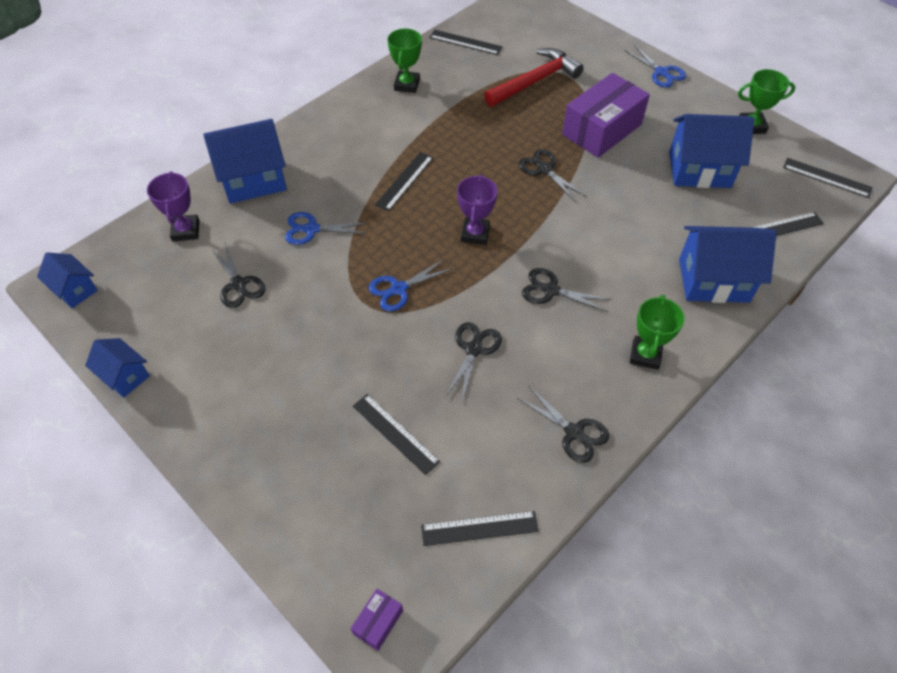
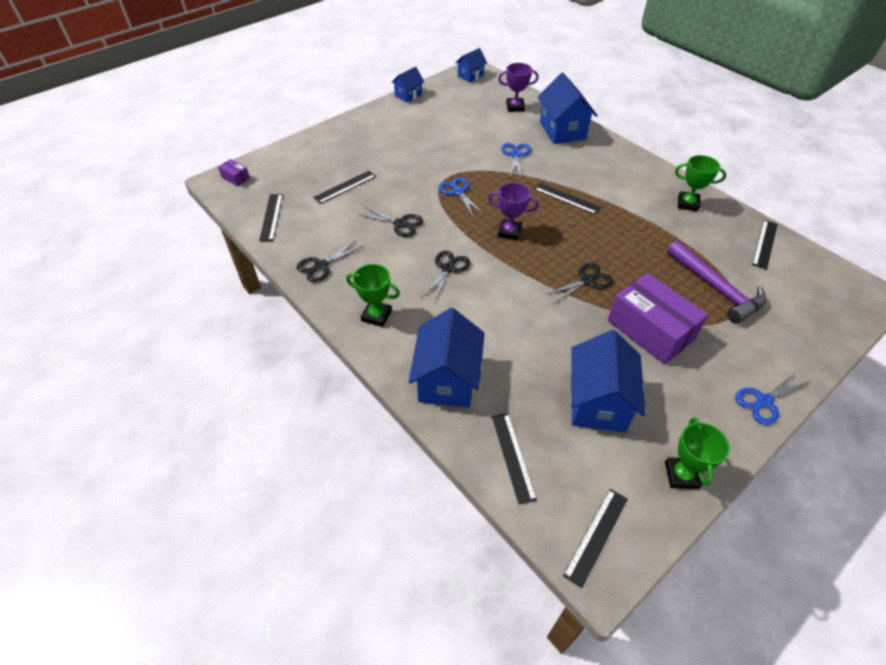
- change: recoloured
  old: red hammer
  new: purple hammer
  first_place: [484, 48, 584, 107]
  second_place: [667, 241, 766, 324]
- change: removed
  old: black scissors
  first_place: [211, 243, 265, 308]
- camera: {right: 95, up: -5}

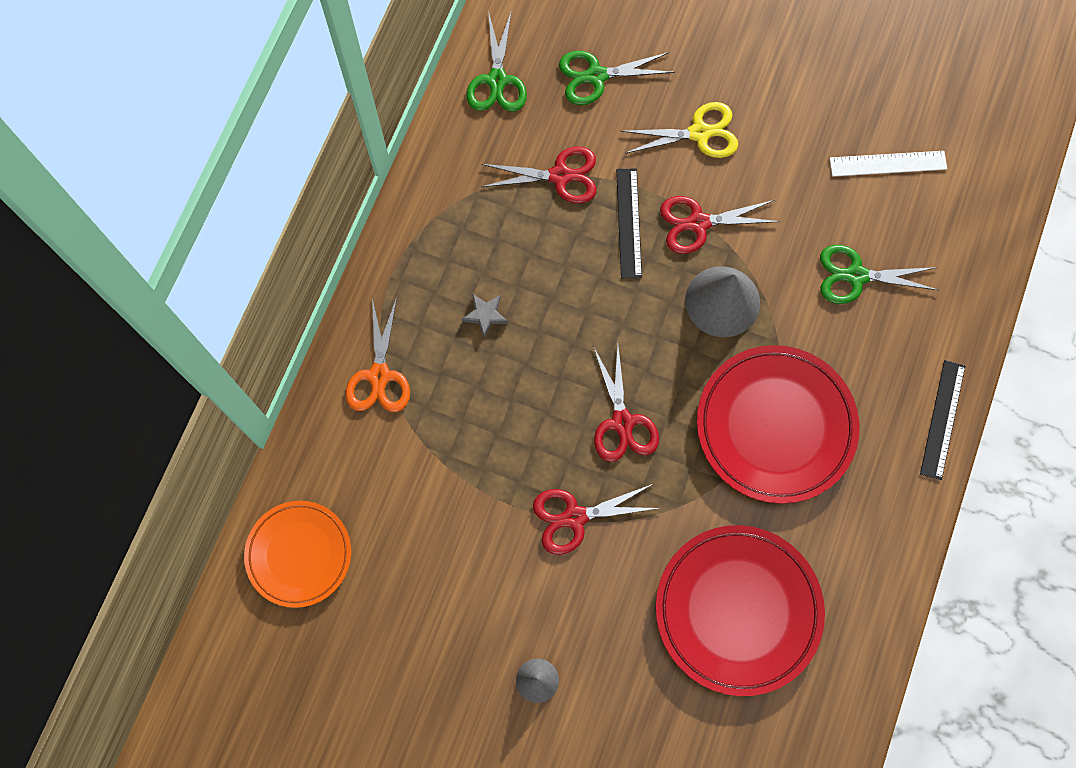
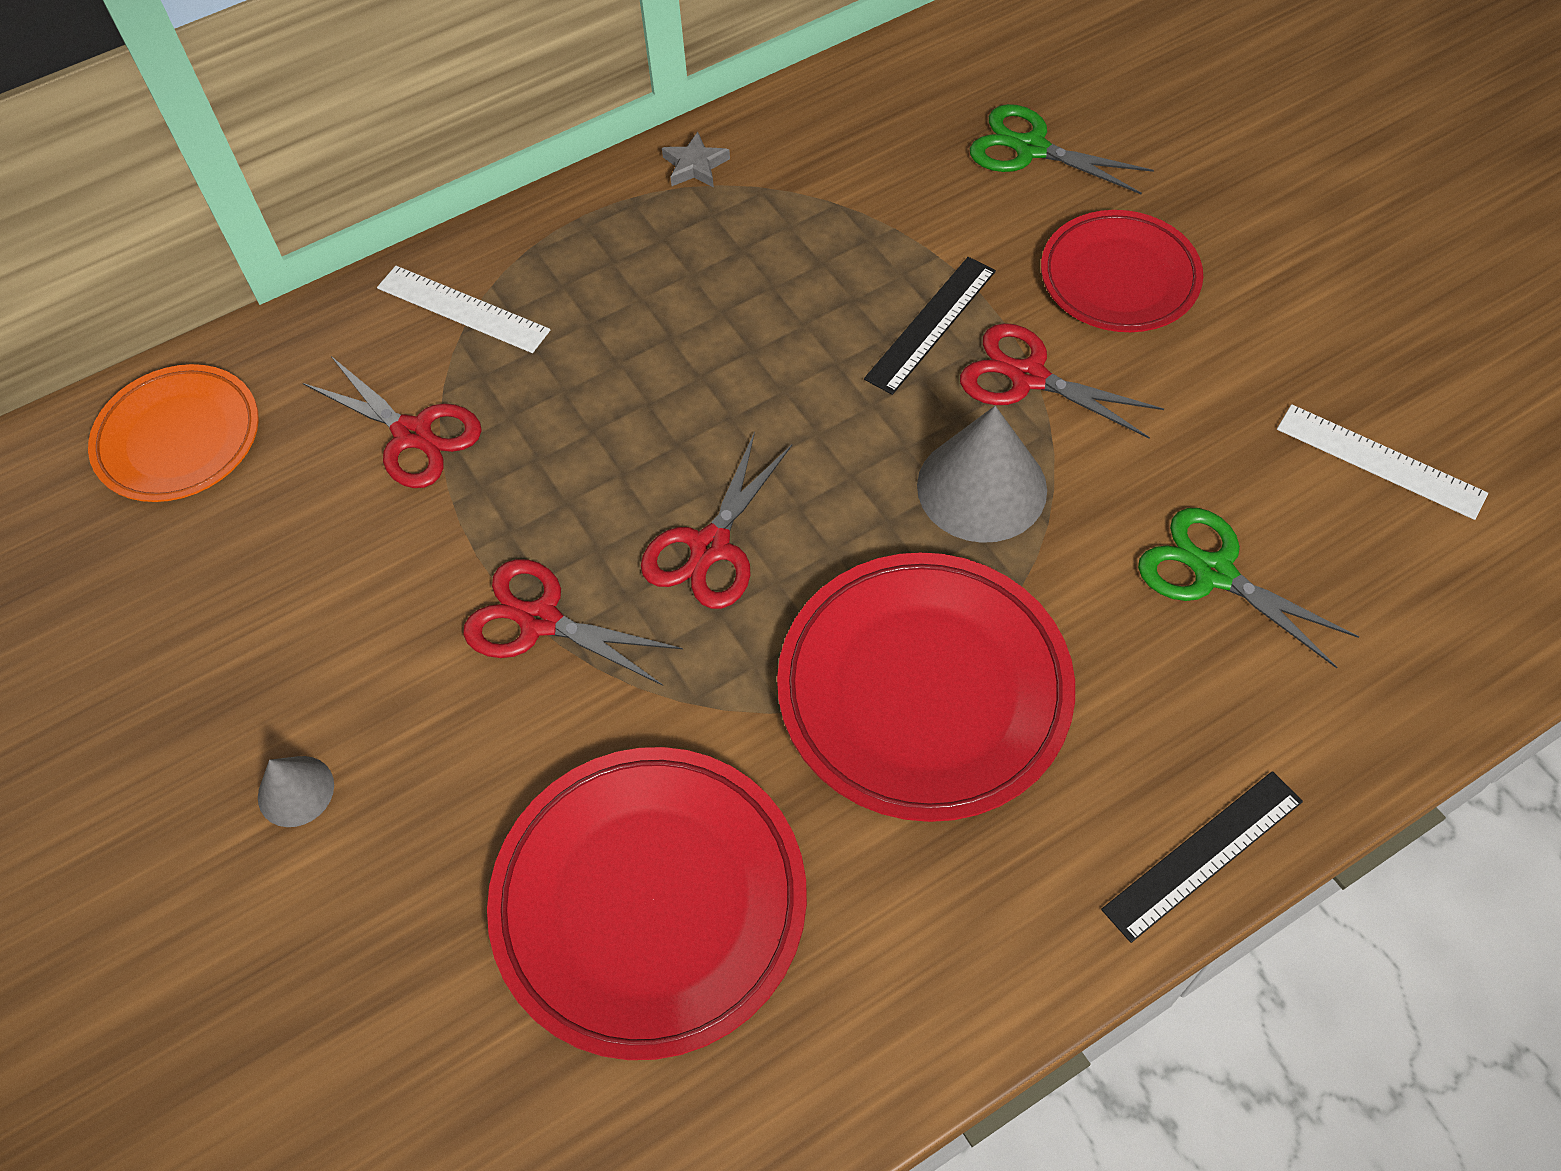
- change: removed
  old: green scissors
  first_place: [467, 10, 527, 112]
- change: replaced
  old: yellow scissors
  new: red plate
  first_place: [621, 102, 738, 158]
  second_place: [1041, 210, 1203, 332]
- change: moved
  old: red scissors
  first_place: [481, 147, 596, 203]
  second_place: [303, 355, 482, 488]
- change: moved
  old: grey star
  first_place: [462, 294, 508, 338]
  second_place: [662, 132, 730, 188]
- change: replaced
  old: orange scissors
  new: white ruler
  first_place: [346, 297, 410, 412]
  second_place: [377, 266, 550, 353]
- camera: {right: 40, up: -15}

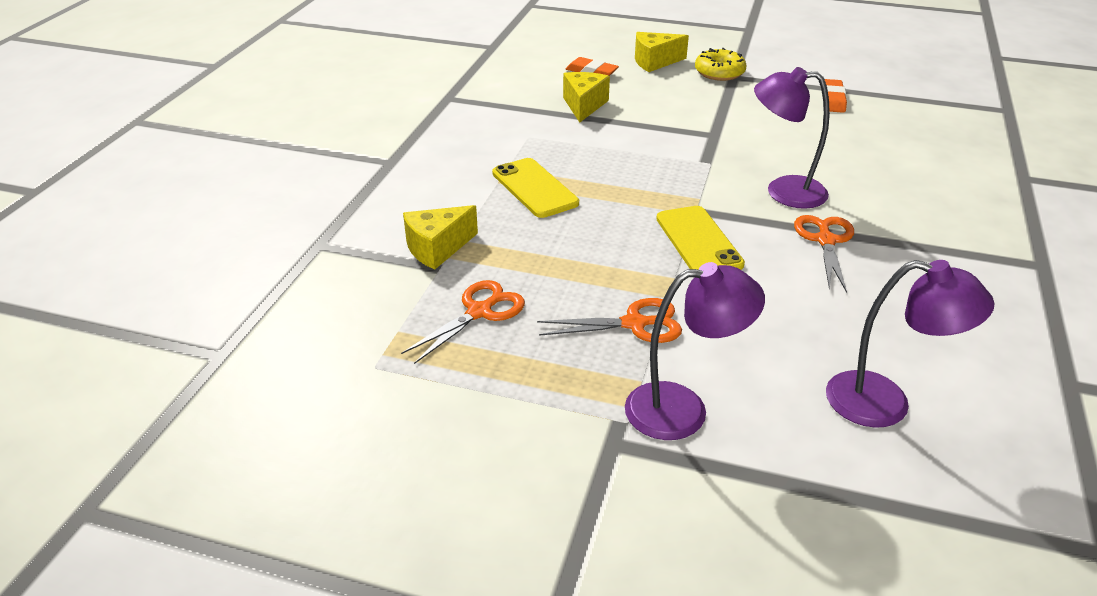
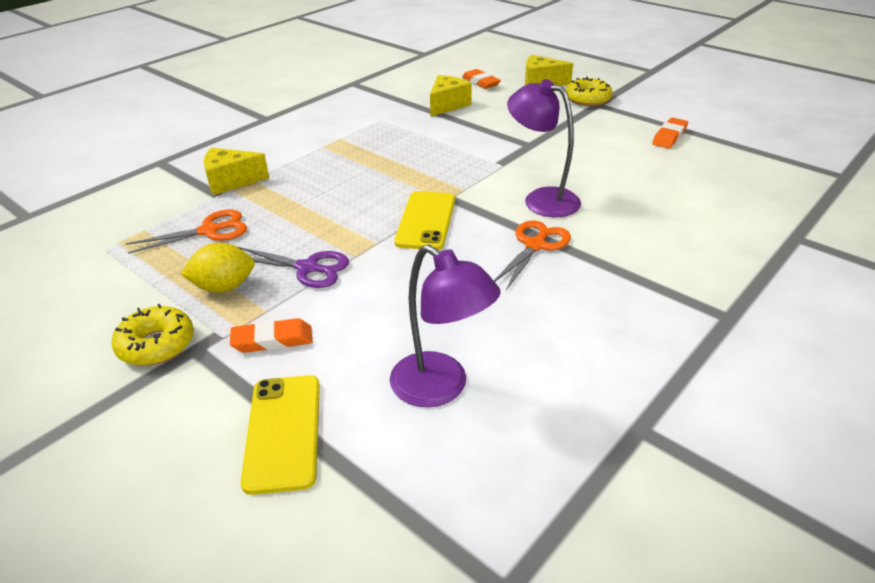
- change: moved
  old: yellow phone
  first_place: [492, 158, 579, 218]
  second_place: [241, 375, 320, 495]
- change: replaced
  old: purple lamp
  new: orange eraser
  first_place: [625, 262, 765, 440]
  second_place: [230, 318, 312, 353]
- change: recoloured
  old: orange scissors
  new: purple scissors
  first_place: [537, 298, 682, 343]
  second_place: [238, 247, 349, 288]
- change: added
  new: yellow lemon
  second_place: [180, 243, 255, 293]
- change: added
  new: yellow donut
  second_place: [112, 304, 194, 366]
- camera: {right: 25, up: 0}

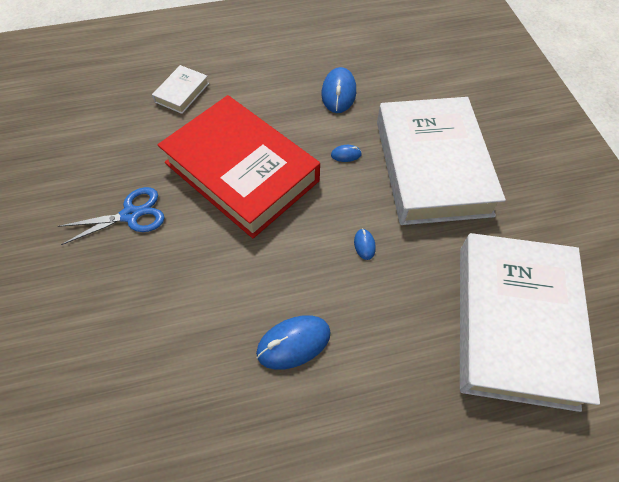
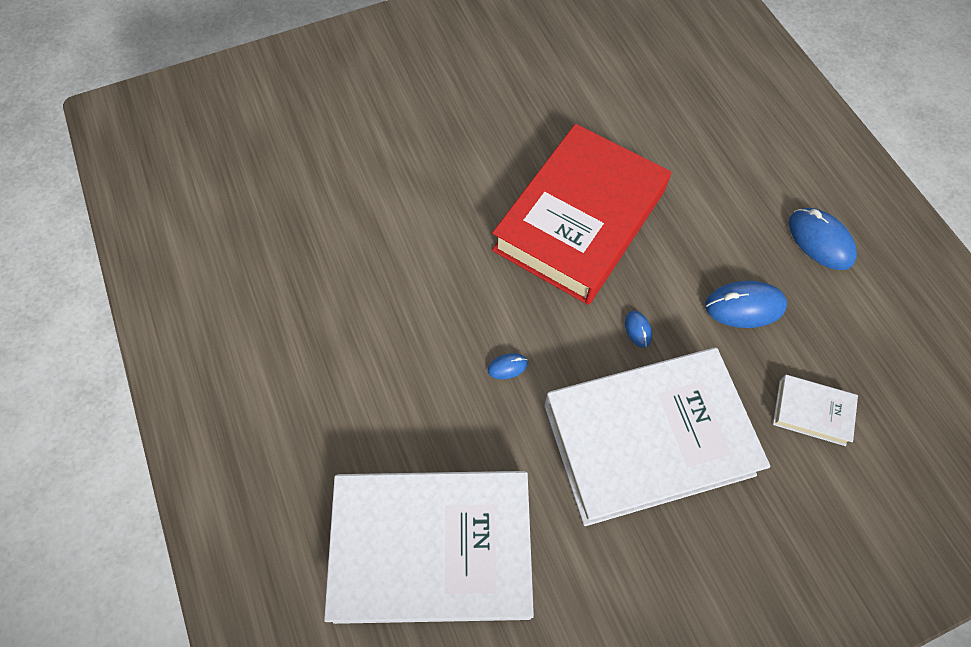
- change: moved
  old: white book
  first_place: [152, 65, 209, 114]
  second_place: [773, 375, 858, 446]
- change: removed
  old: blue scissors
  first_place: [58, 187, 165, 245]
- change: moved
  old: blue mouse
  first_place: [256, 315, 331, 370]
  second_place: [789, 208, 857, 270]
- camera: {right: 80, up: 5}

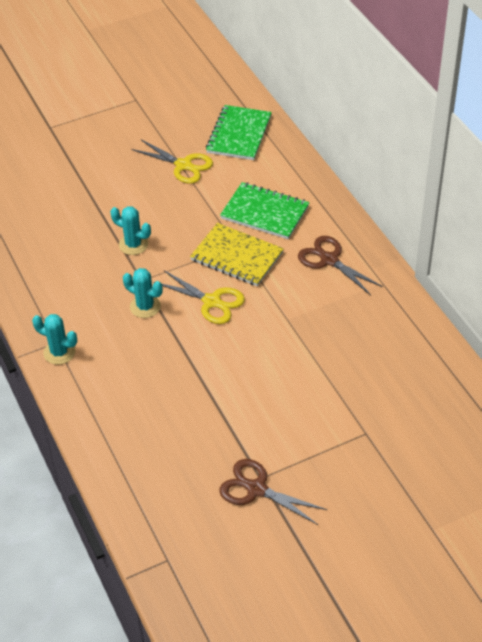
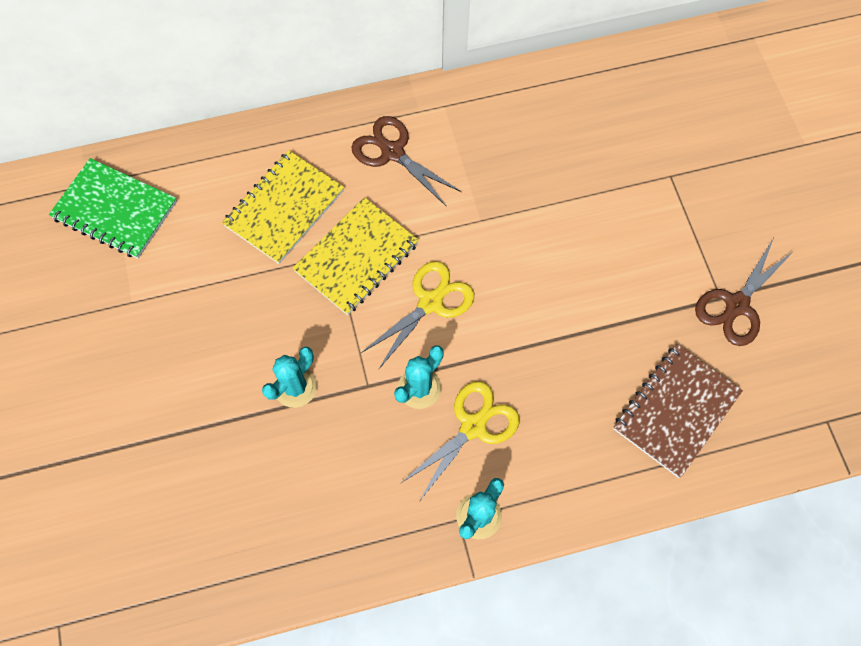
- change: moved
  old: yellow scissors
  first_place: [132, 140, 213, 184]
  second_place: [401, 381, 519, 500]
- change: recoloured
  old: green notebook
  new: yellow notebook
  first_place: [220, 182, 309, 239]
  second_place: [222, 150, 344, 264]
- change: turned
  old: brown scissors
  first_place: [298, 236, 383, 295]
  second_place: [352, 116, 462, 206]
  degrees: 75
- change: added
  new: brown notebook
  second_place: [613, 344, 743, 478]
- camera: {right: -80, up: 20}

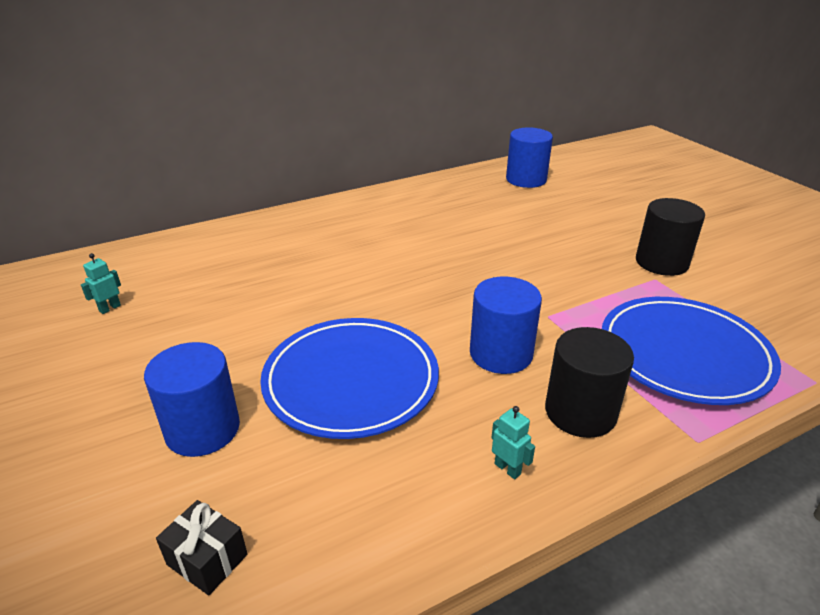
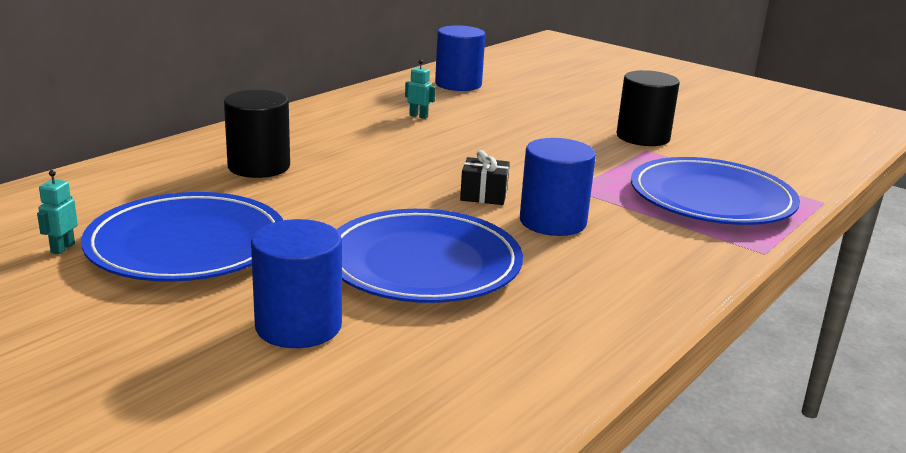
- change: moved
  old: black cylinder
  first_place: [545, 327, 634, 438]
  second_place: [224, 90, 290, 178]
- change: moved
  old: turquoise robot
  first_place: [491, 406, 535, 479]
  second_place: [405, 60, 436, 119]
- change: moved
  old: black gift
  first_place: [156, 500, 247, 595]
  second_place: [460, 150, 510, 205]
- change: added
  new: blue plate
  second_place: [81, 192, 283, 282]
- camera: {right: -25, up: -10}

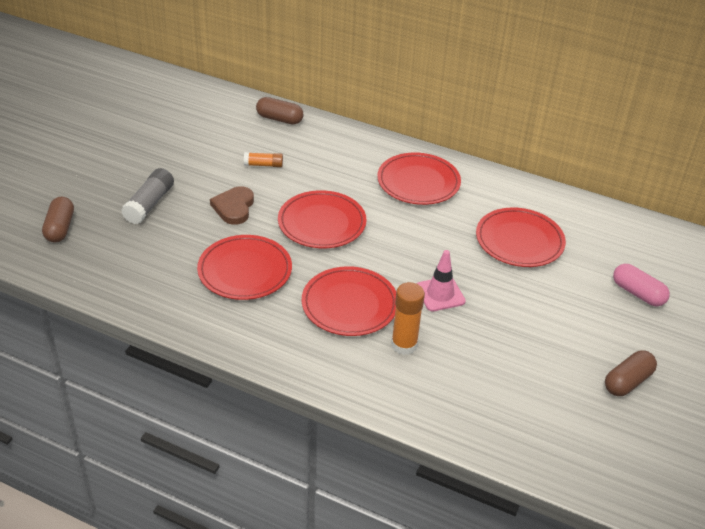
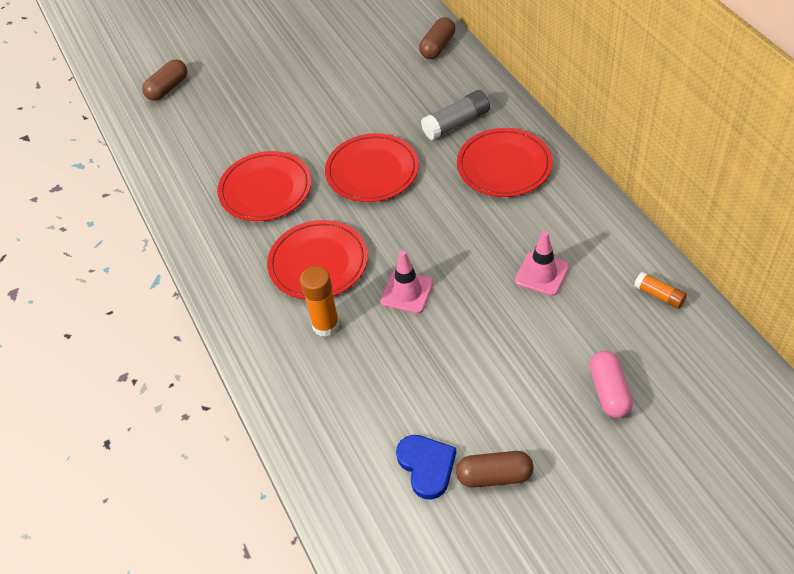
- change: turned
  old: brown capsule
  first_place: [256, 97, 304, 125]
  second_place: [419, 17, 455, 59]
  degrees: 60
- change: moved
  old: orange glue stick
  first_place: [244, 152, 283, 167]
  second_place: [634, 272, 687, 309]
- change: moved
  old: grey glue stick
  first_place: [121, 168, 174, 224]
  second_place: [421, 90, 490, 140]
- change: removed
  old: brown heart
  first_place: [210, 186, 254, 225]
- change: replaced
  old: red plate
  new: pink traffic cone
  first_place: [476, 207, 566, 267]
  second_place: [515, 231, 569, 296]
- change: added
  new: blue heart
  second_place: [396, 435, 456, 500]
- camera: {right: 45, up: 10}

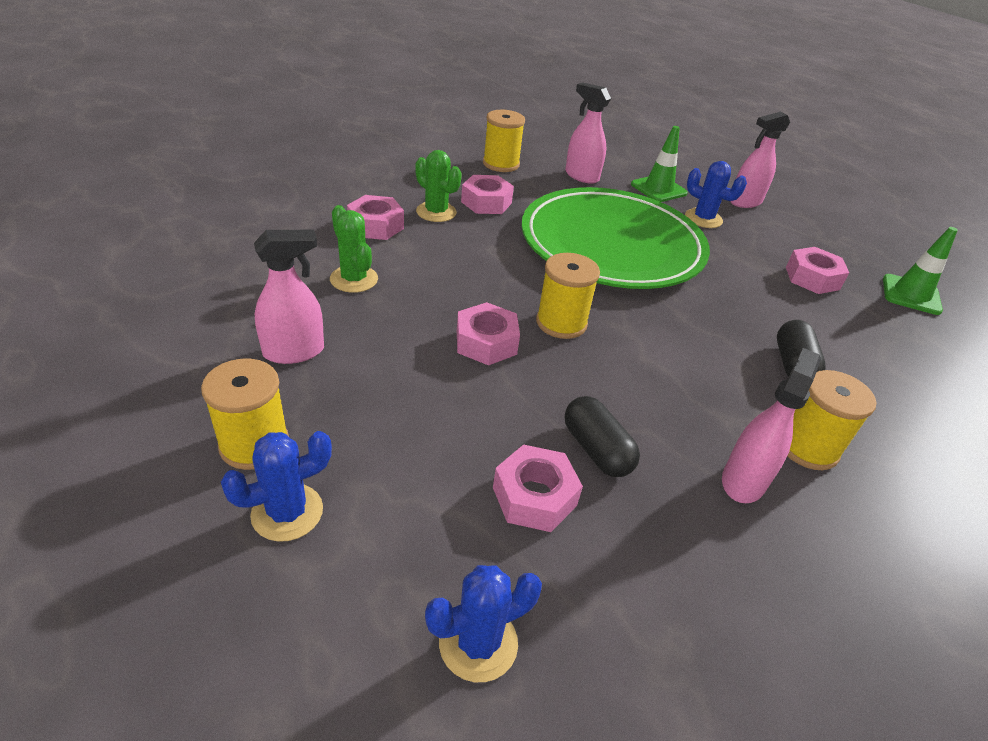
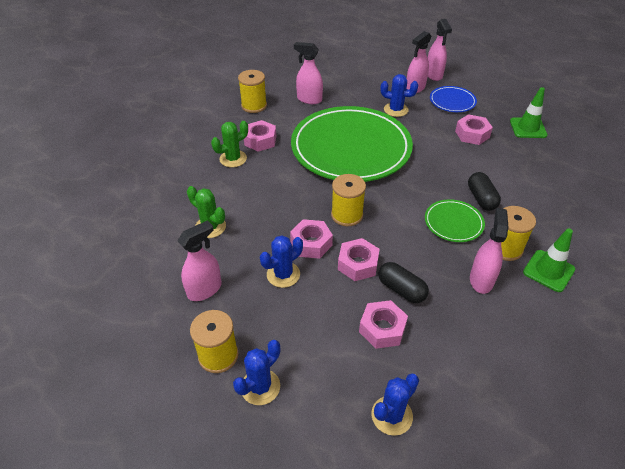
- change: moved
  old: green traffic cone
  first_place: [631, 126, 688, 202]
  second_place: [523, 228, 575, 292]
- change: turned
  old: green cactus
  first_place: [415, 150, 462, 222]
  second_place: [211, 121, 248, 167]
  degrees: -60
- change: moved
  old: pink nut
  first_place: [347, 195, 404, 240]
  second_place: [338, 238, 380, 281]
- change: added
  new: pink spray bottle
  second_place: [428, 19, 452, 81]
- change: added
  new: blue plate
  second_place: [430, 86, 477, 112]
- change: added
  new: green plate
  second_place: [425, 199, 485, 242]
- change: added
  new: blue cactus
  second_place: [260, 235, 303, 288]
- camera: {right: -15, up: 5}

